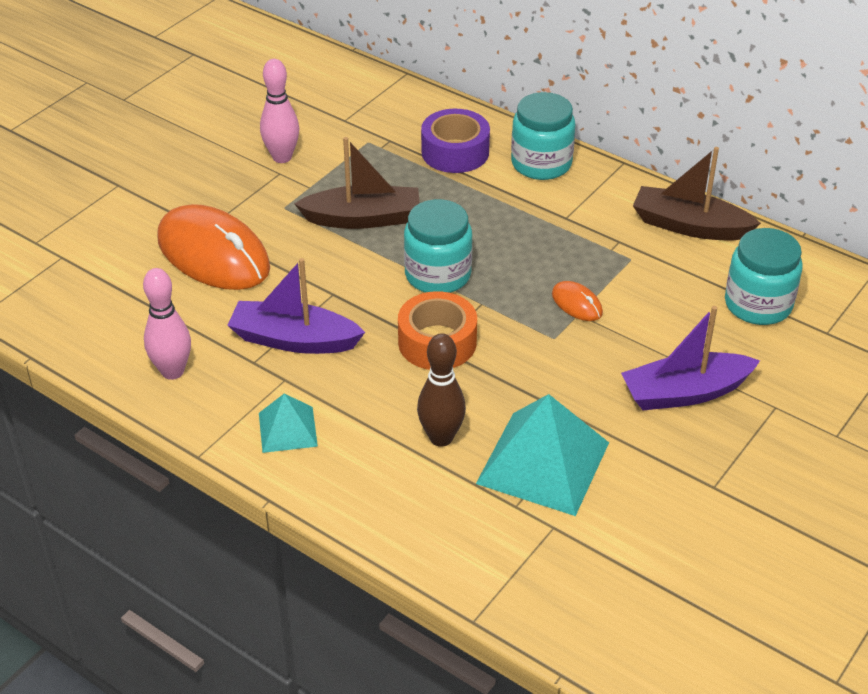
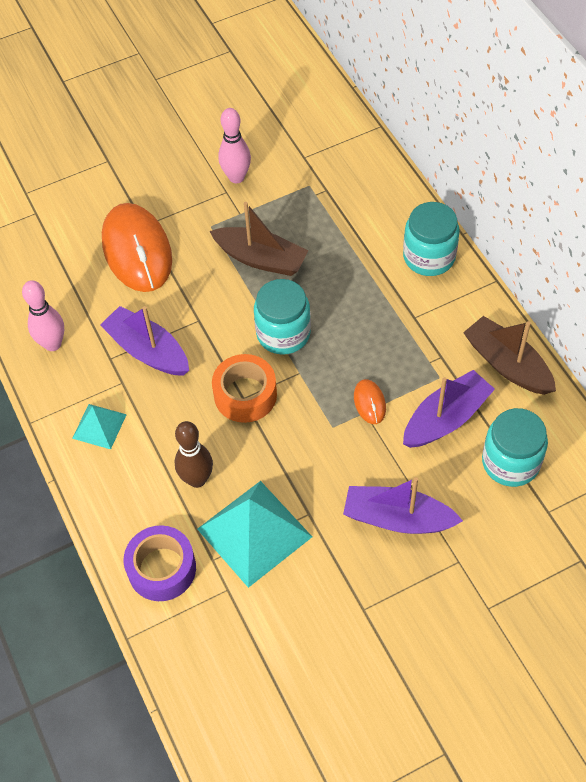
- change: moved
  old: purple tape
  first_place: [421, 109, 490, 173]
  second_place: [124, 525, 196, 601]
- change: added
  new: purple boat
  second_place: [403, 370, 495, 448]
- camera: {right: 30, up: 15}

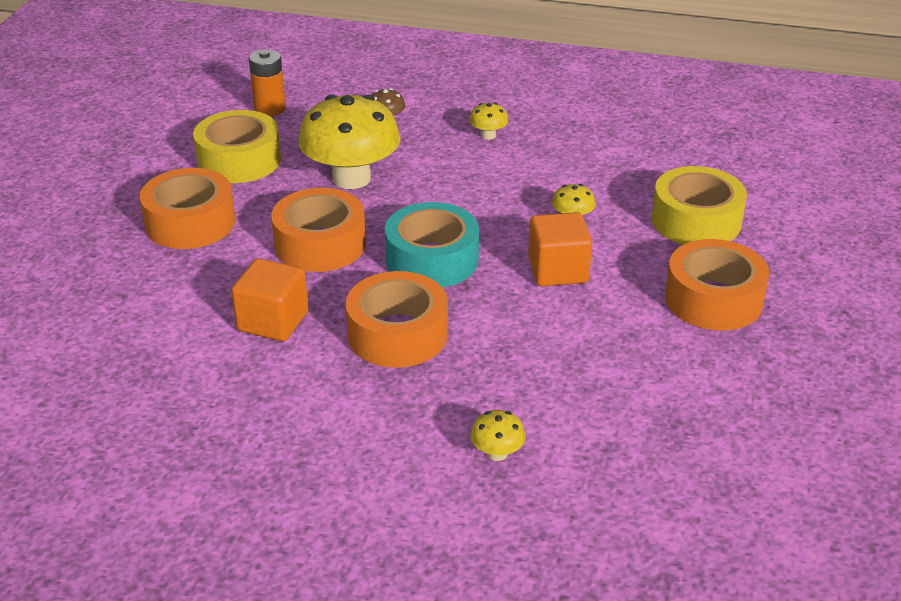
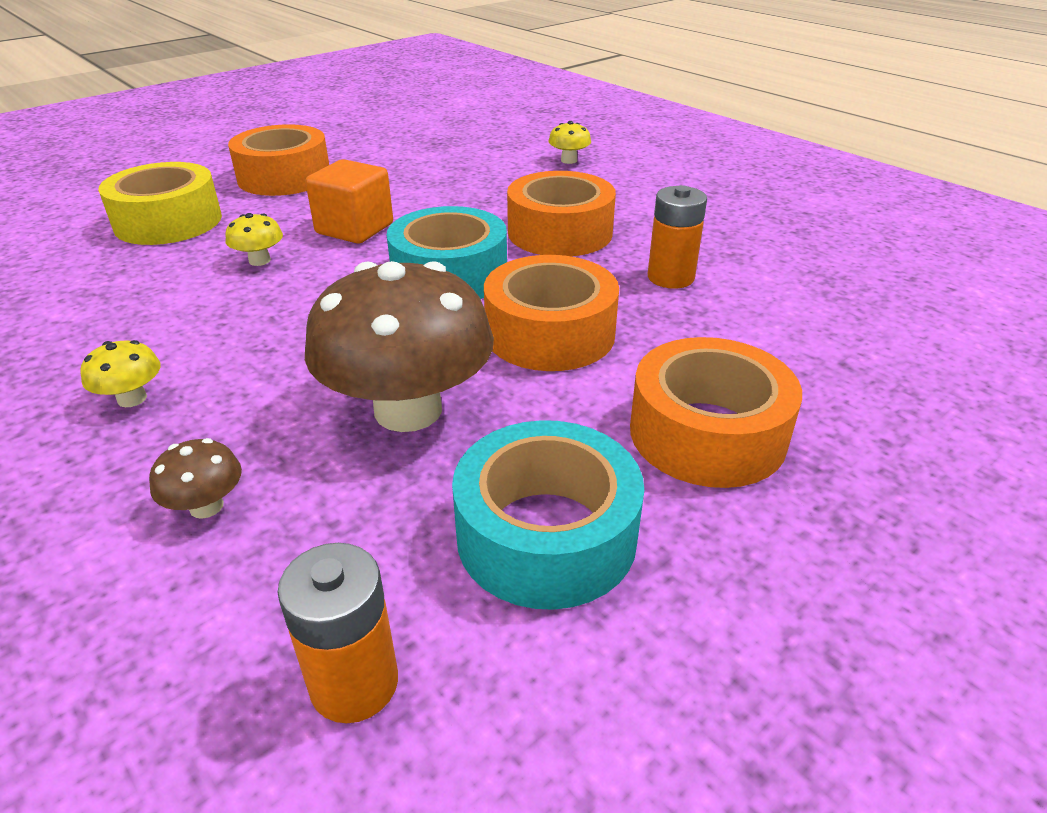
- change: recoloured
  old: yellow mushroom
  new: brown mushroom
  first_place: [298, 95, 401, 189]
  second_place: [305, 261, 494, 432]
- change: recoloured
  old: yellow tape
  new: turquoise tape
  first_place: [193, 110, 281, 183]
  second_place: [452, 420, 644, 610]
- change: replaced
  old: orange cube
  new: orange battery
  first_place: [231, 258, 308, 341]
  second_place: [648, 185, 707, 289]
- camera: {right: -145, up: 0}

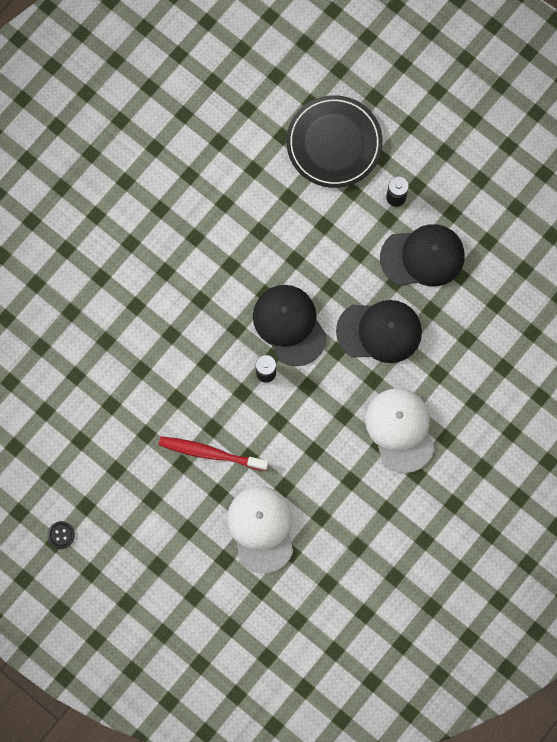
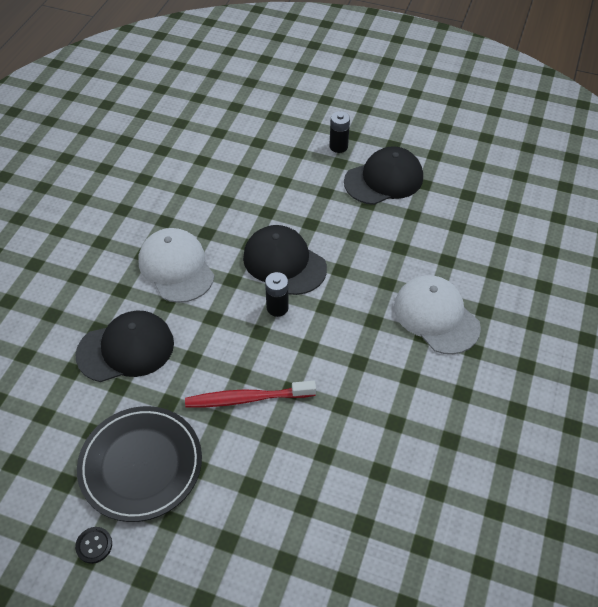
- change: moved
  old: black plate
  first_place: [286, 95, 383, 188]
  second_place: [77, 406, 202, 522]
- change: moved
  old: black cap
  first_place: [336, 300, 422, 363]
  second_place: [76, 310, 174, 382]
- change: moved
  old: white cap
  first_place: [227, 486, 293, 573]
  second_place: [139, 228, 215, 303]
- camera: {right: -20, up: -25}

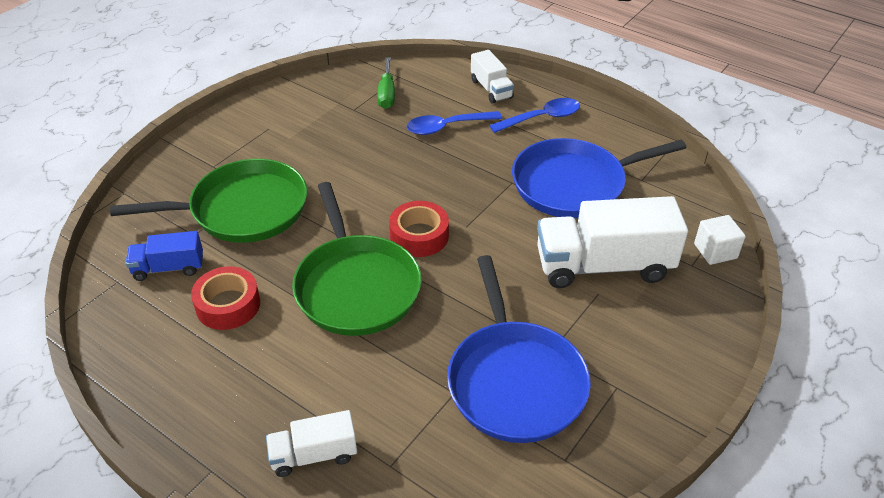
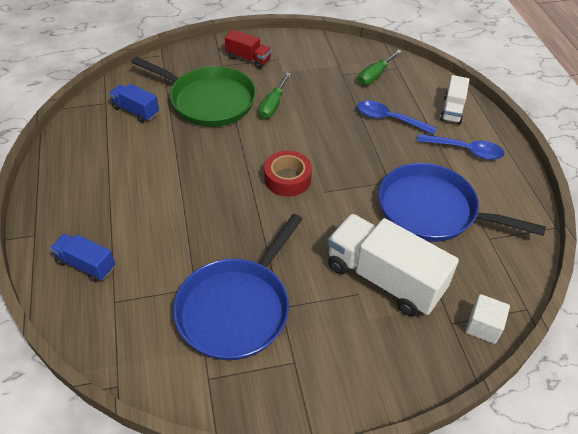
- change: removed
  old: green pan
  first_place: [292, 182, 422, 336]
- change: removed
  old: red tape
  first_place: [191, 266, 260, 330]
- change: recoloured
  old: white truck
  new: blue truck
  first_place: [266, 410, 357, 477]
  second_place: [50, 234, 115, 282]
- change: added
  new: red truck
  second_place: [225, 29, 272, 69]
- change: added
  new: green screwdriver
  second_place: [259, 73, 291, 119]
- camera: {right: 40, up: 5}

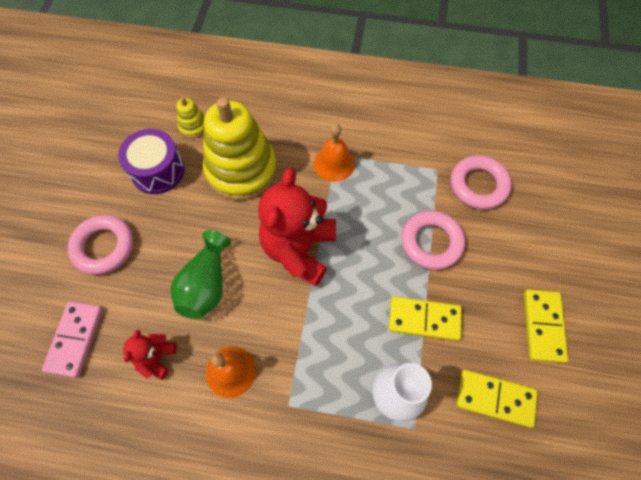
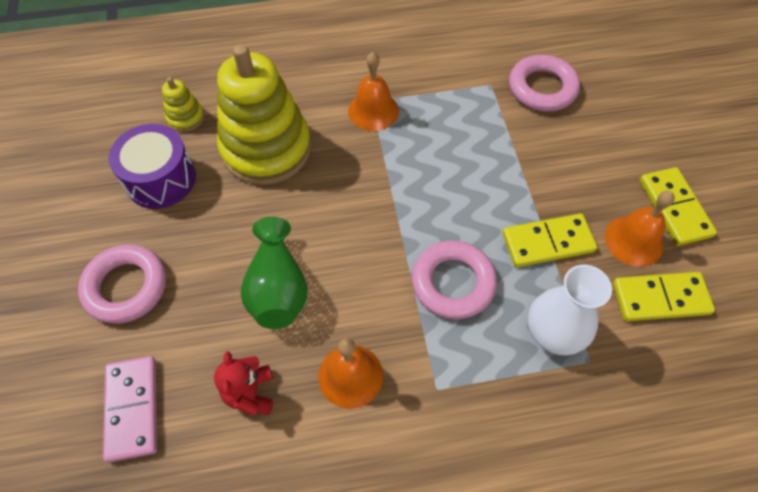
- change: removed
  old: red teddy bear
  first_place: [258, 168, 336, 286]
- change: moved
  old: pink ring
  first_place: [401, 211, 465, 270]
  second_place: [412, 240, 497, 319]
- change: added
  new: orange bell
  second_place: [605, 191, 675, 267]
- camera: {right: -20, up: -5}

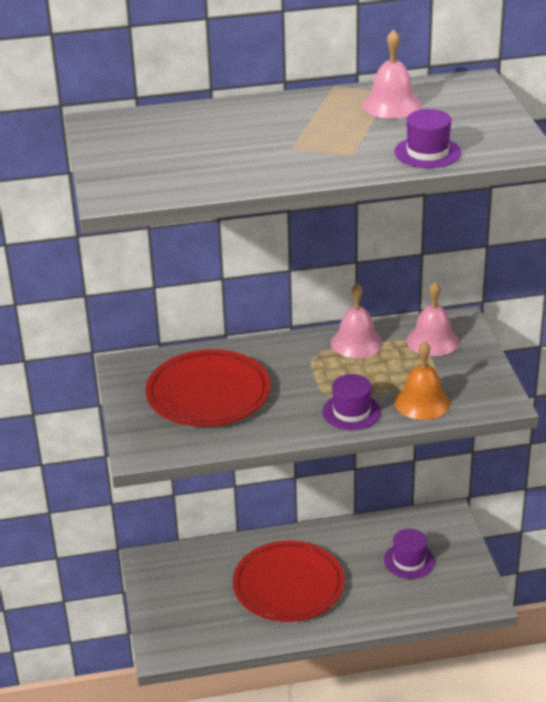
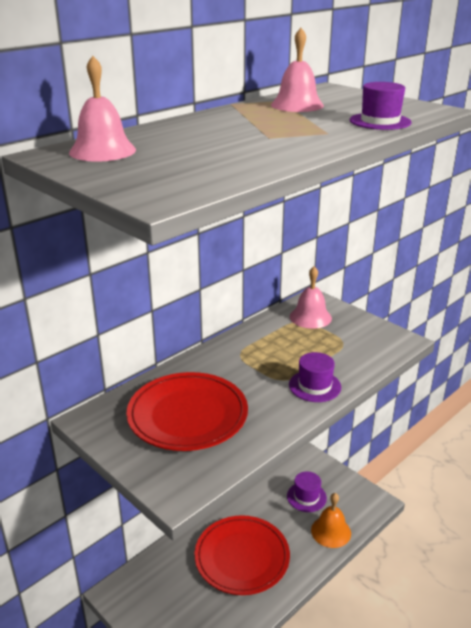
- change: moved
  old: pink bell
  first_place: [331, 284, 383, 358]
  second_place: [69, 56, 136, 162]
- change: moved
  old: orange bell
  first_place: [395, 341, 450, 420]
  second_place: [311, 493, 351, 548]
- camera: {right: -35, up: -5}

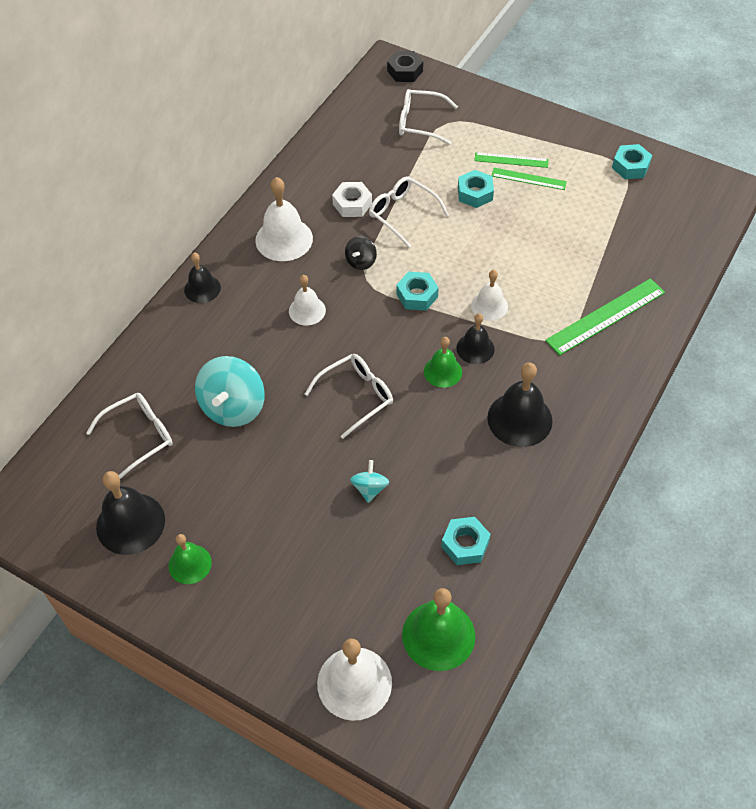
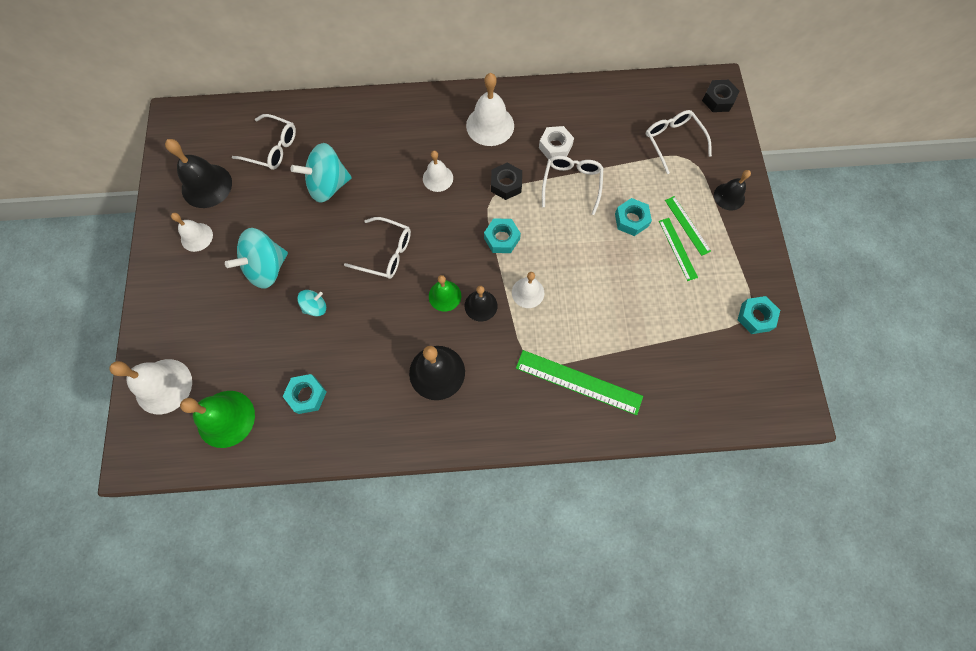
- change: replaced
  old: black spinning top
  new: black nut
  first_place: [345, 236, 377, 270]
  second_place: [491, 163, 522, 200]
- change: moved
  old: black bell
  first_place: [184, 253, 221, 303]
  second_place: [714, 170, 751, 211]
- change: recoloured
  old: green bell
  new: white bell
  first_place: [169, 534, 212, 584]
  second_place: [171, 213, 213, 252]
- change: added
  new: turquoise spinning top
  second_place: [225, 228, 288, 289]
- camera: {right: 55, up: 15}

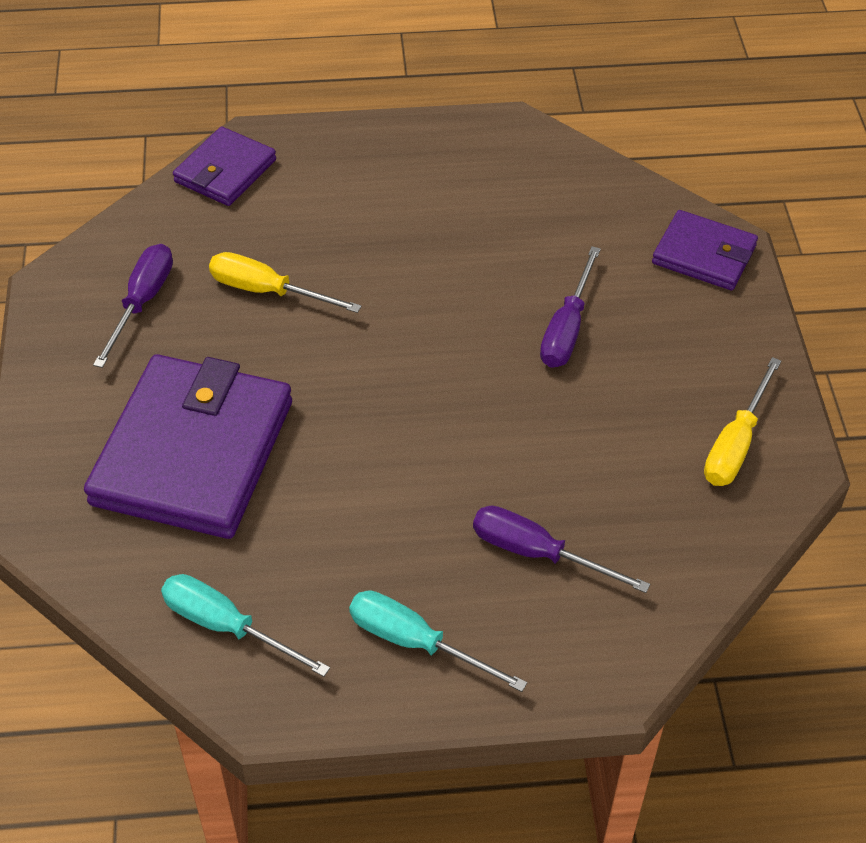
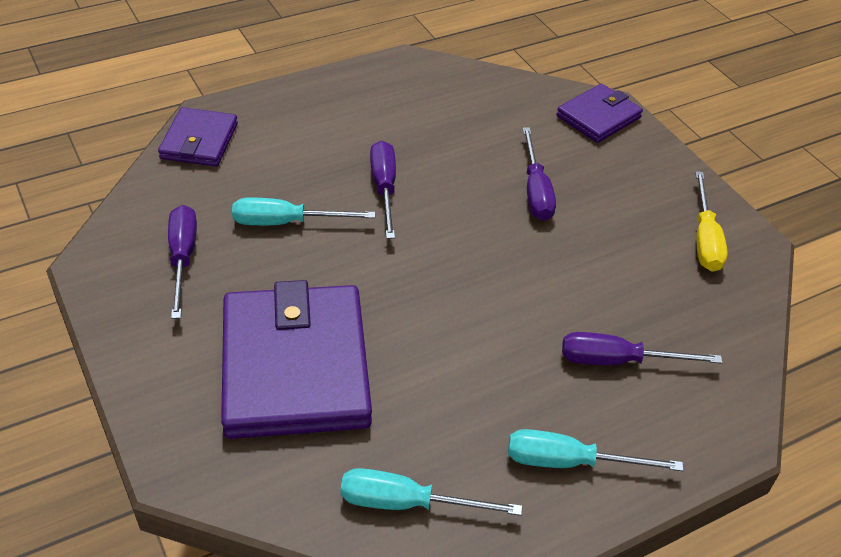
- change: turned
  old: purple wallet
  first_place: [652, 210, 758, 291]
  second_place: [557, 84, 643, 143]
  degrees: -45
- change: recoloured
  old: yellow screwdriver
  new: turquoise screwdriver
  first_place: [209, 252, 362, 313]
  second_place: [232, 197, 375, 225]
- change: added
  new: purple screwdriver
  second_place: [370, 141, 396, 239]
- camera: {right: -25, up: -5}

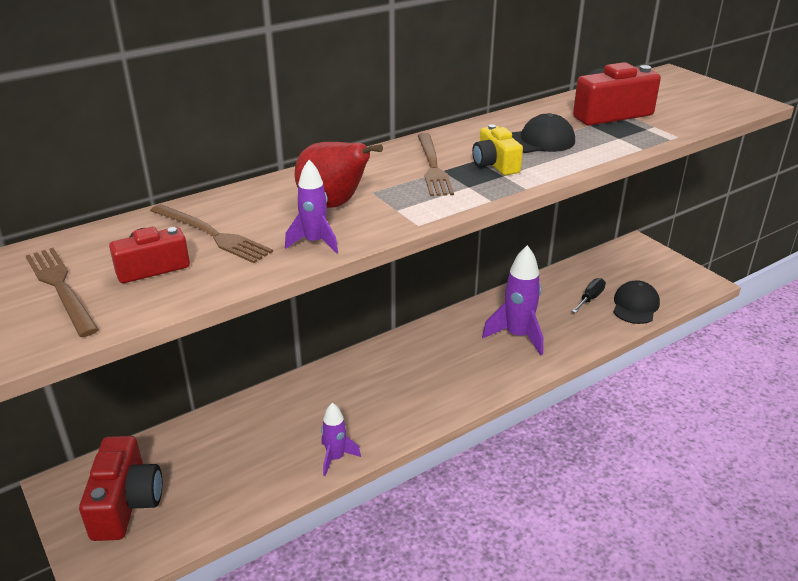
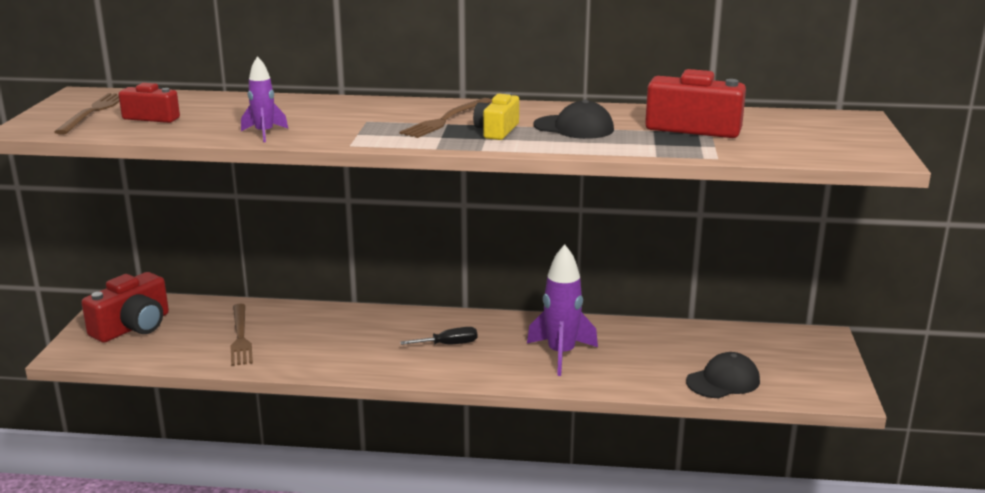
- change: removed
  old: red pear
  first_place: [295, 142, 383, 208]
- change: moved
  old: brown fork
  first_place: [150, 204, 273, 263]
  second_place: [231, 304, 253, 366]
- change: moved
  old: black screwdriver
  first_place: [572, 278, 606, 313]
  second_place: [400, 327, 477, 345]
- change: removed
  old: purple rocket
  first_place: [321, 403, 361, 476]
- camera: {right: 40, up: -10}

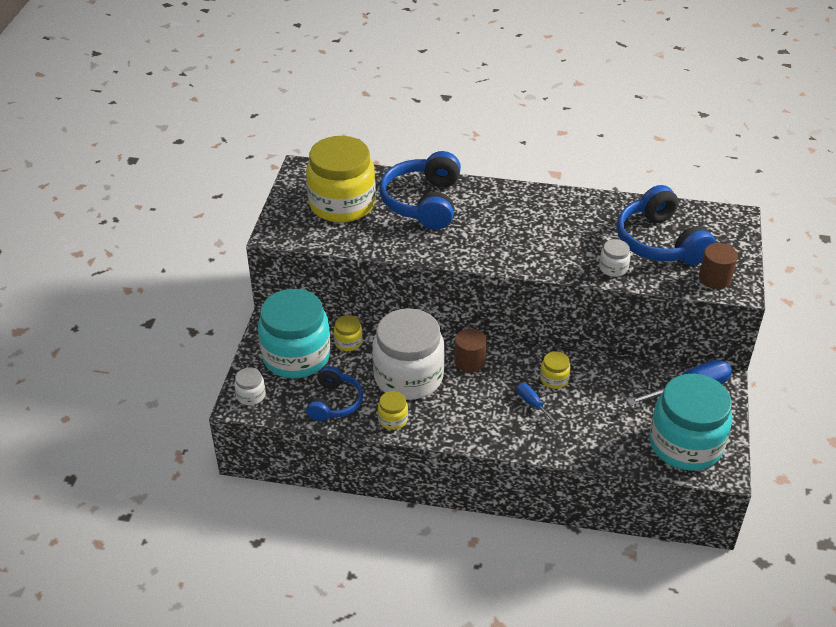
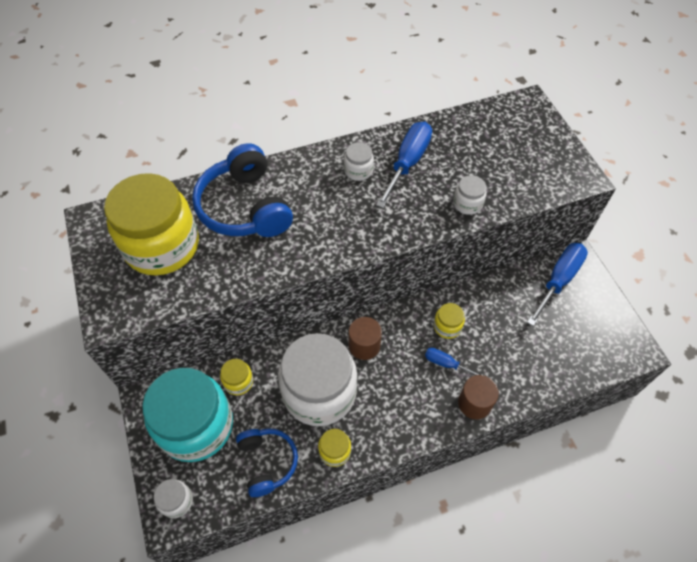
- change: removed
  old: blue headphones
  first_place: [617, 185, 716, 265]
- change: moved
  old: brown cylinder
  first_place: [699, 243, 738, 289]
  second_place: [458, 375, 499, 419]
- change: removed
  old: turquoise jar
  first_place: [650, 374, 733, 471]
- change: added
  new: blue screwdriver
  second_place: [376, 122, 432, 208]
- change: added
  new: white jar
  second_place: [344, 142, 374, 181]
- camera: {right: -30, up: 15}

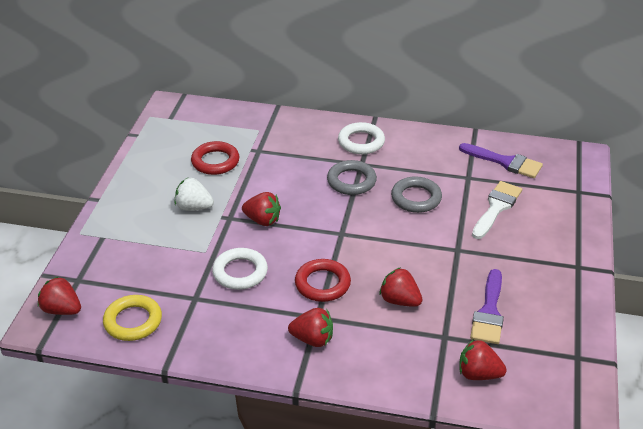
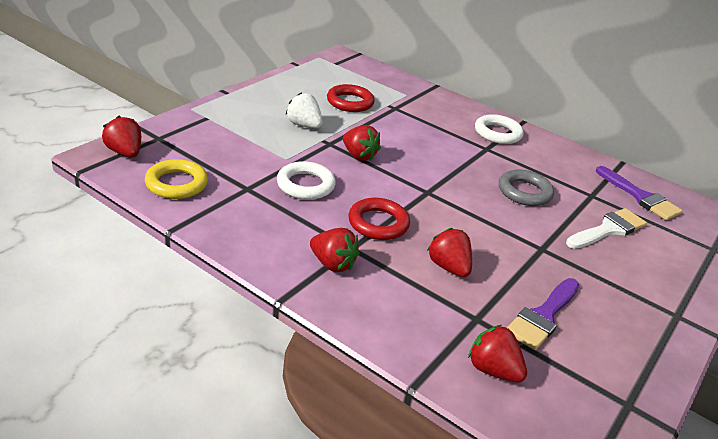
- change: removed
  old: grey ring
  first_place: [327, 160, 377, 195]
- camera: {right: 20, up: -5}

